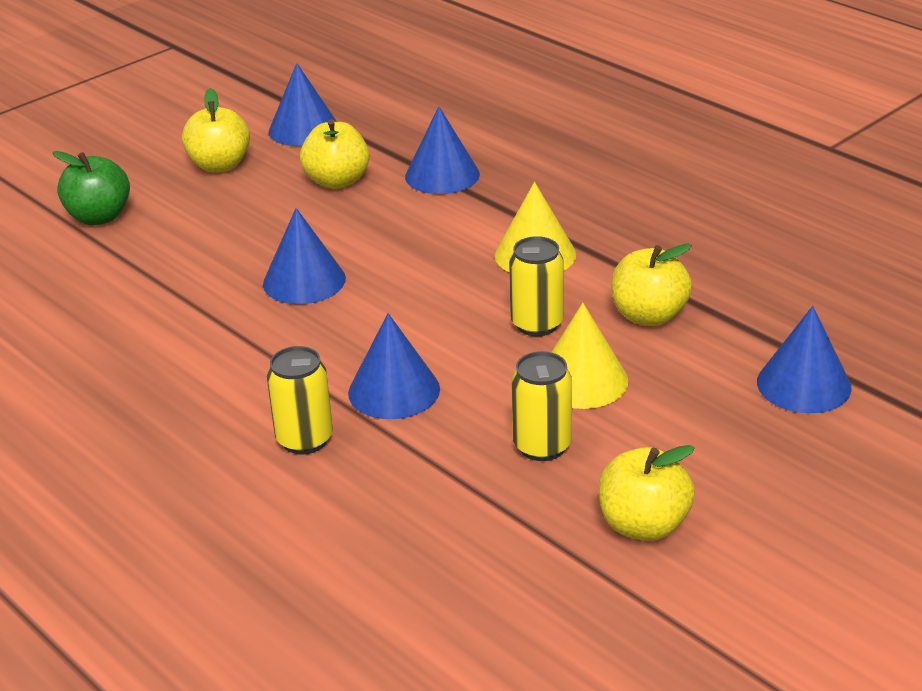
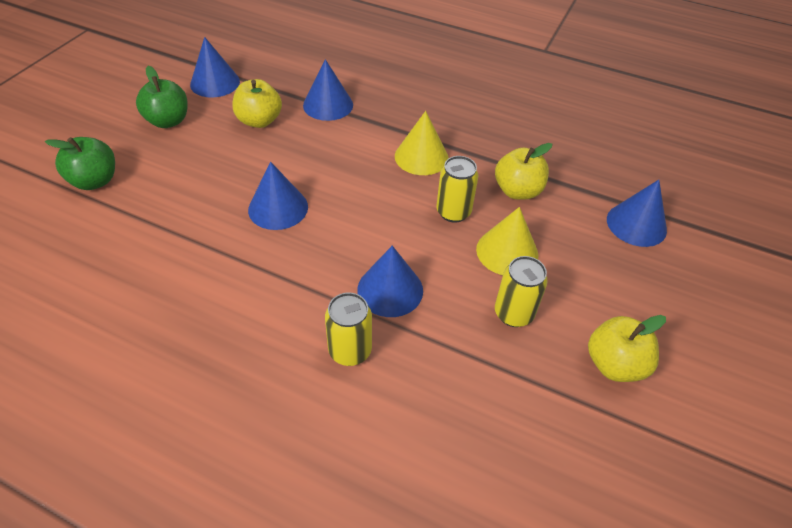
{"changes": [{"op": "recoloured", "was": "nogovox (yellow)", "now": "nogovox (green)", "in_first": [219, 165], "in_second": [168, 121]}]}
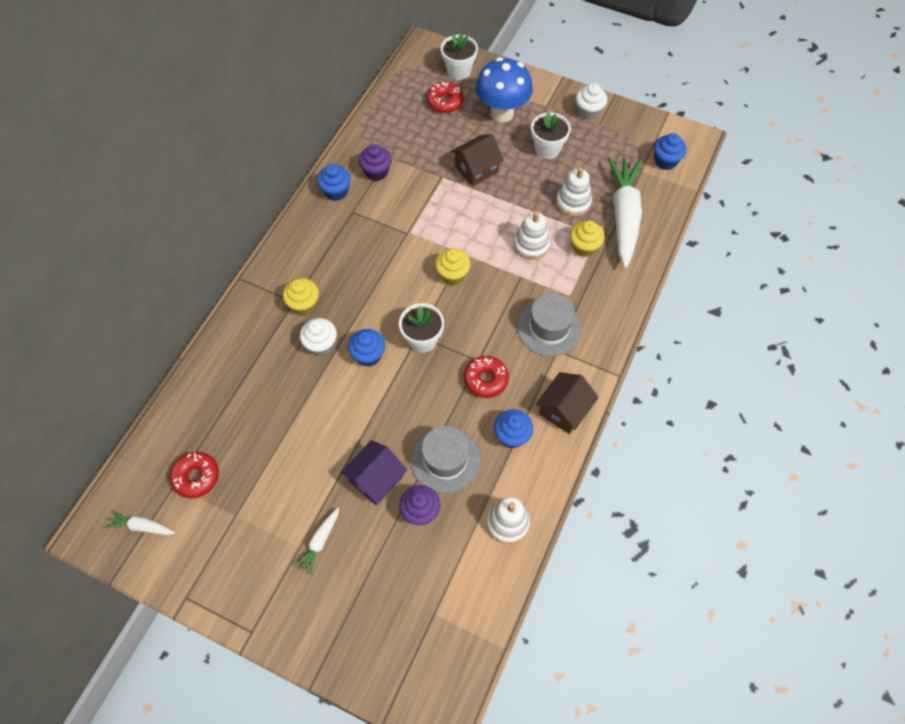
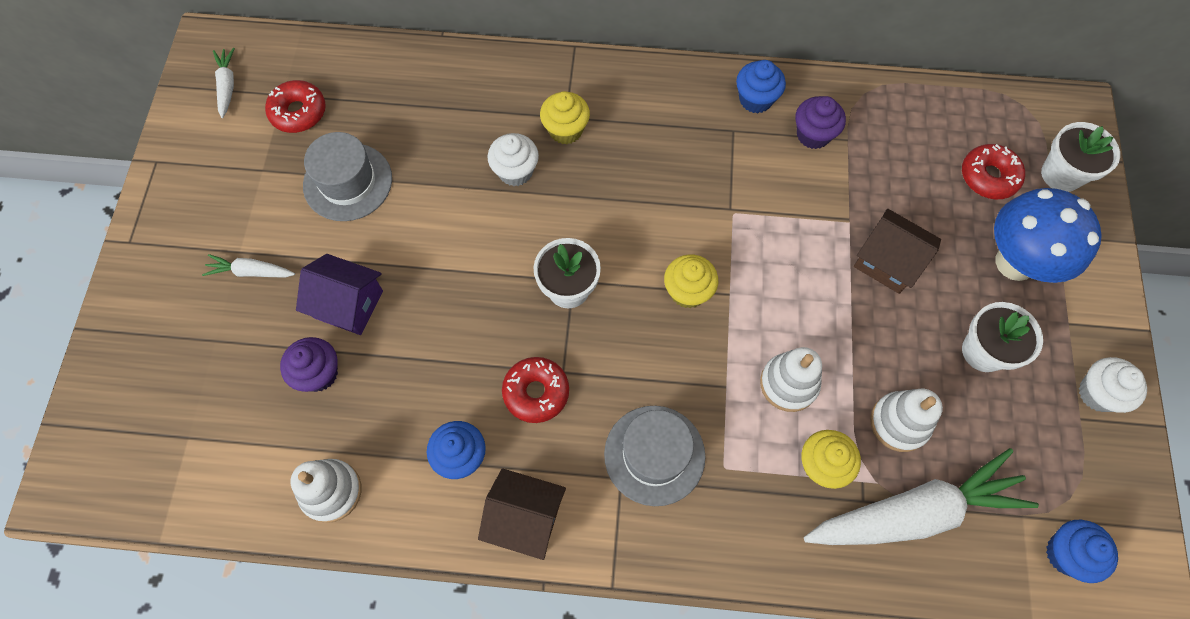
{"changes": [{"op": "moved", "was": "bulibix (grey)", "in_first": [445, 460], "in_second": [348, 182]}, {"op": "removed", "was": "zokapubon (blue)", "in_first": [368, 355]}]}
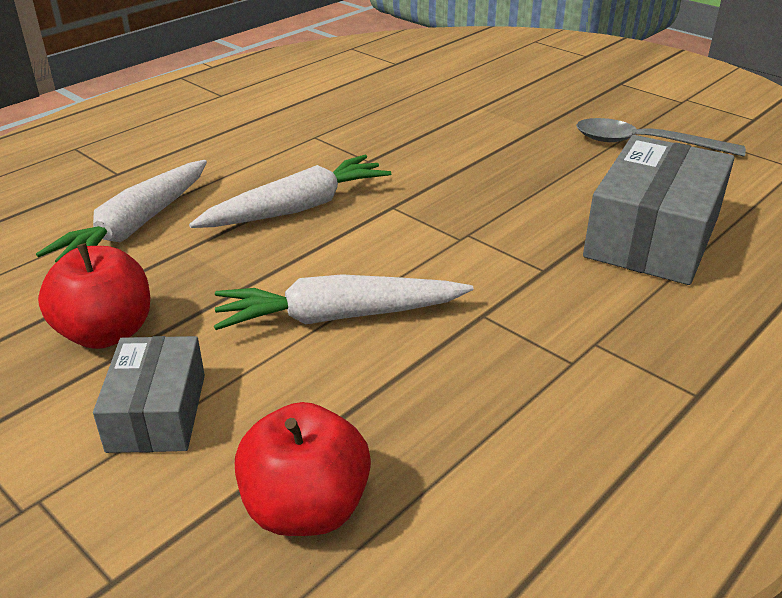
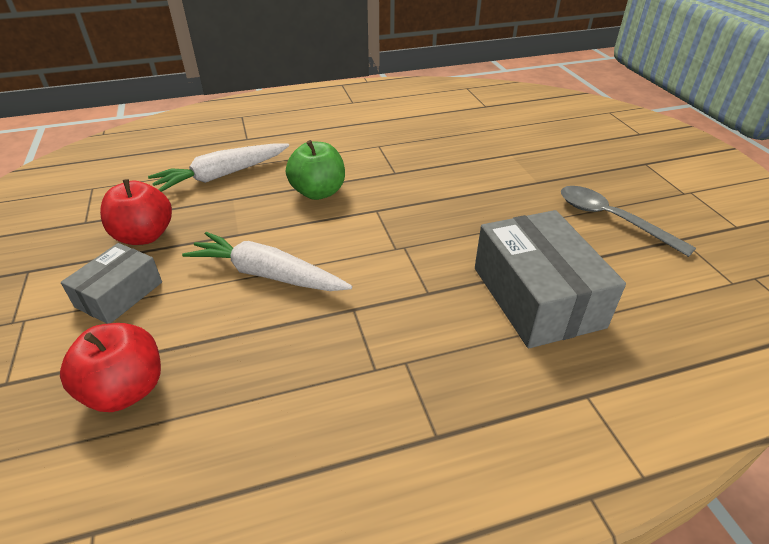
{"changes": [{"op": "replaced", "was": "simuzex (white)", "now": "nogovox (green)", "in_first": [297, 208], "in_second": [318, 192]}, {"op": "turned", "was": "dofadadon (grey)", "in_first": [652, 236], "in_second": [536, 296], "clockwise": -75}]}
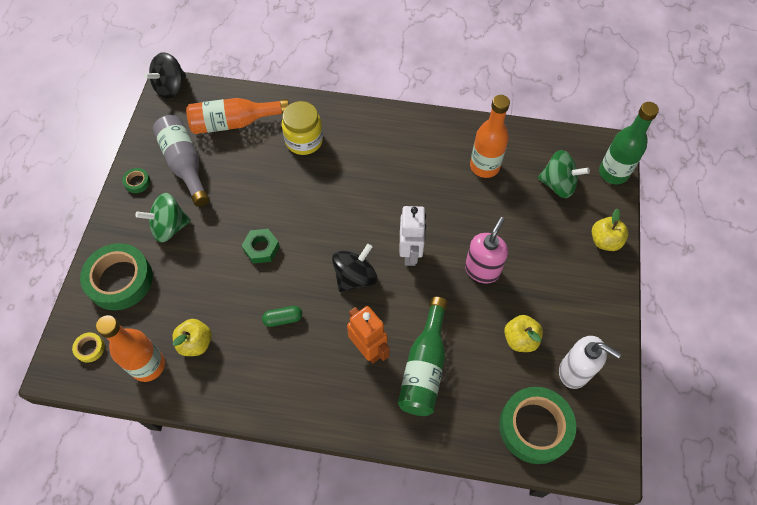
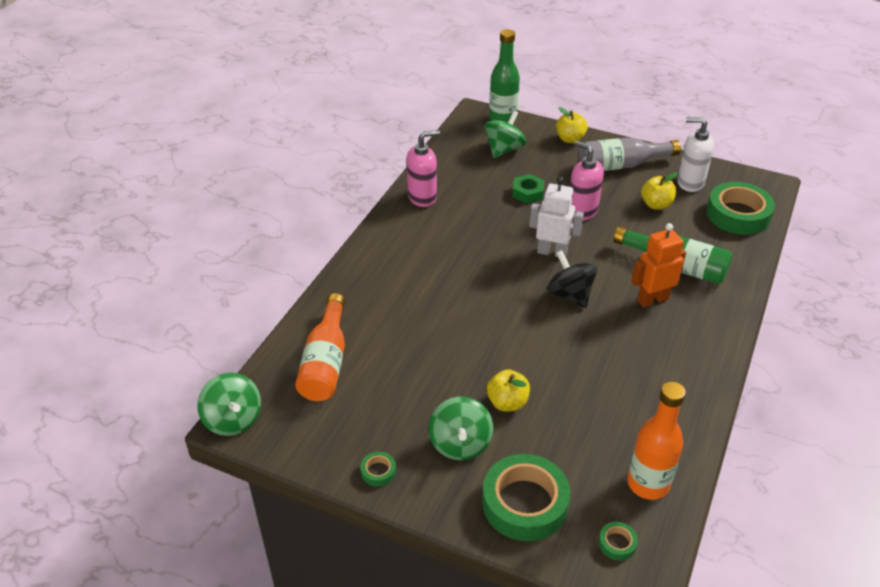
{"changes": [{"op": "recoloured", "was": "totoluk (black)", "now": "totoluk (green)", "in_first": [170, 87], "in_second": [233, 420]}, {"op": "added", "now": "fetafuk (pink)", "in_second": [422, 197]}, {"op": "moved", "was": "nogovox (yellow)", "in_first": [196, 343], "in_second": [507, 403]}, {"op": "moved", "was": "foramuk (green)", "in_first": [261, 248], "in_second": [528, 193]}, {"op": "moved", "was": "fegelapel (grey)", "in_first": [185, 164], "in_second": [621, 165]}, {"op": "recoloured", "was": "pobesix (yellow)", "now": "pobesix (green)", "in_first": [90, 348], "in_second": [617, 543]}, {"op": "turned", "was": "fetafuk (white)", "in_first": [574, 371], "in_second": [690, 183], "clockwise": -120}, {"op": "removed", "was": "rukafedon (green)", "in_first": [283, 319]}, {"op": "removed", "was": "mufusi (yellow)", "in_first": [304, 140]}, {"op": "removed", "was": "fegelapel (orange)", "in_first": [484, 166]}]}
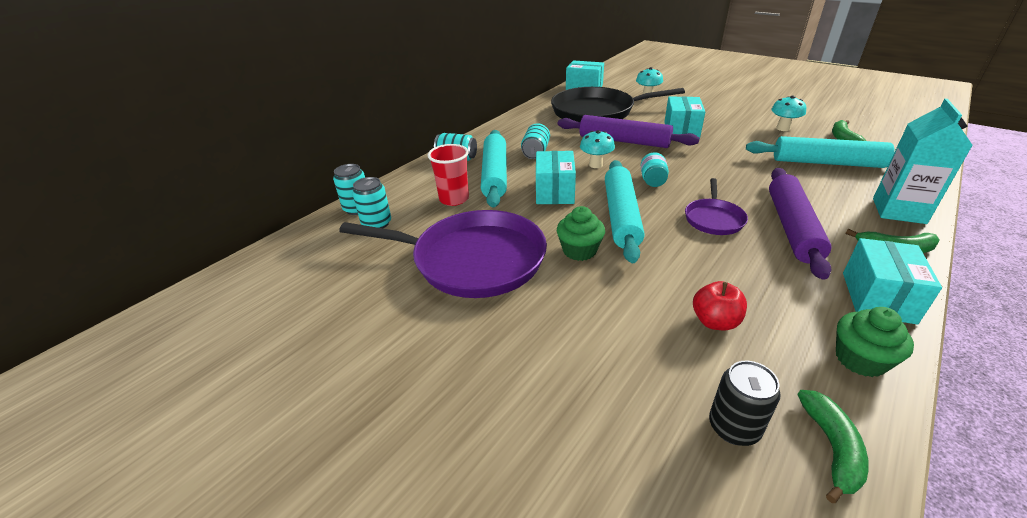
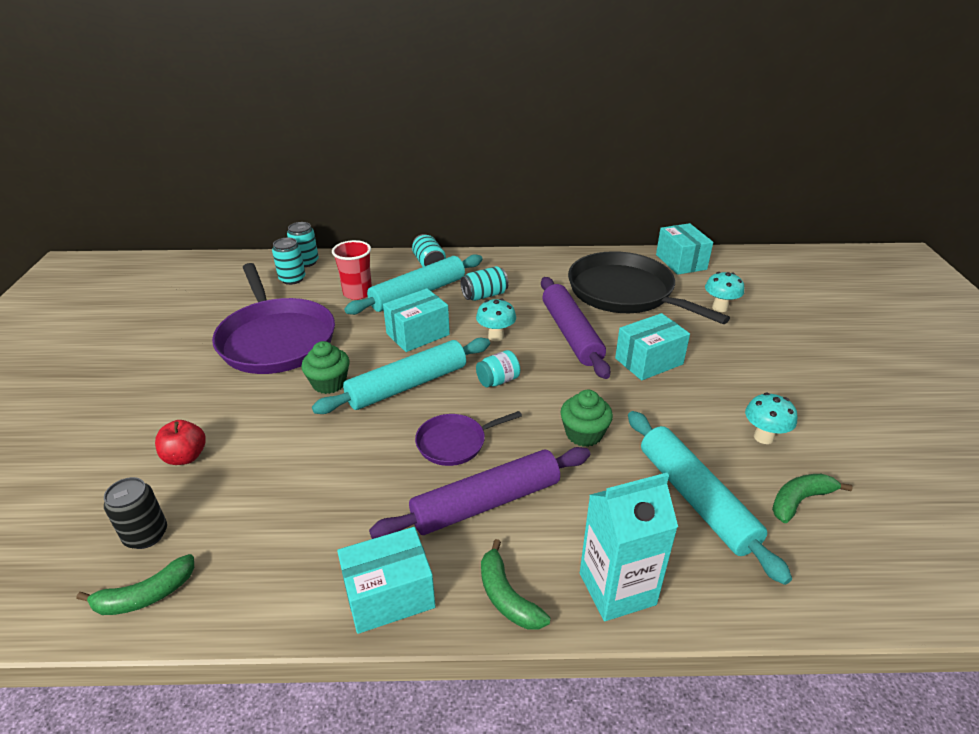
{"changes": [{"op": "moved", "was": "nogovox (red)", "in_first": [715, 322], "in_second": [186, 457]}, {"op": "moved", "was": "zokapubon (green)", "in_first": [860, 359], "in_second": [584, 434]}]}
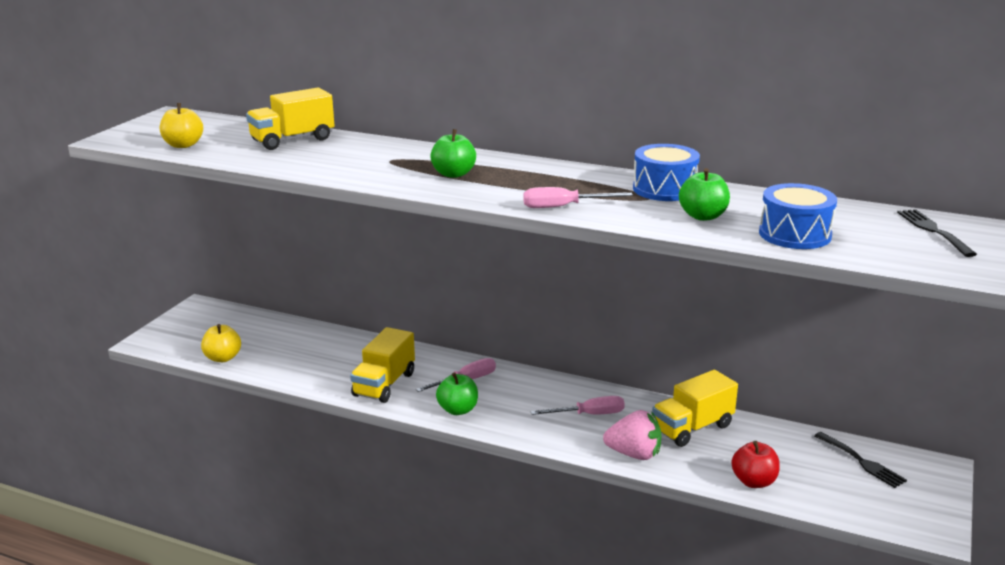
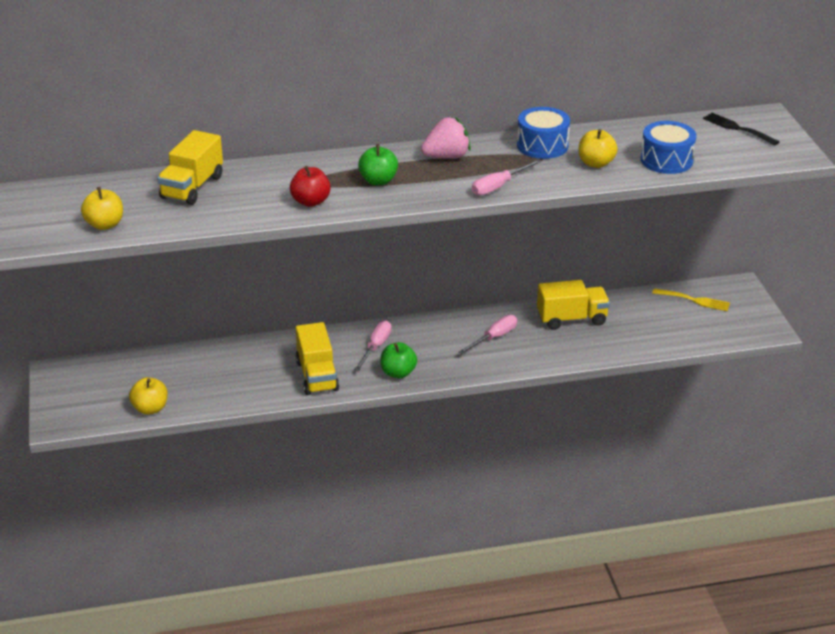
{"changes": [{"op": "moved", "was": "nogovox (red)", "in_first": [754, 481], "in_second": [310, 202]}, {"op": "moved", "was": "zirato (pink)", "in_first": [634, 454], "in_second": [446, 157]}, {"op": "turned", "was": "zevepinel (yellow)", "in_first": [692, 428], "in_second": [571, 319], "clockwise": -120}, {"op": "recoloured", "was": "nogovox (green)", "now": "nogovox (yellow)", "in_first": [703, 216], "in_second": [596, 163]}, {"op": "recoloured", "was": "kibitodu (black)", "now": "kibitodu (yellow)", "in_first": [862, 462], "in_second": [694, 300]}]}
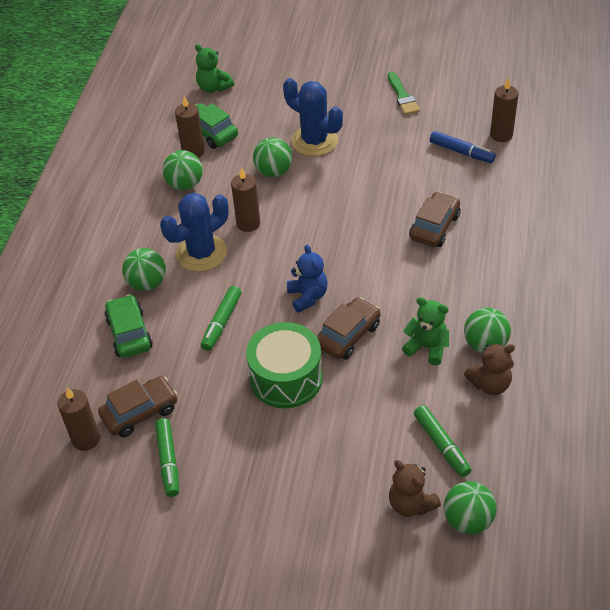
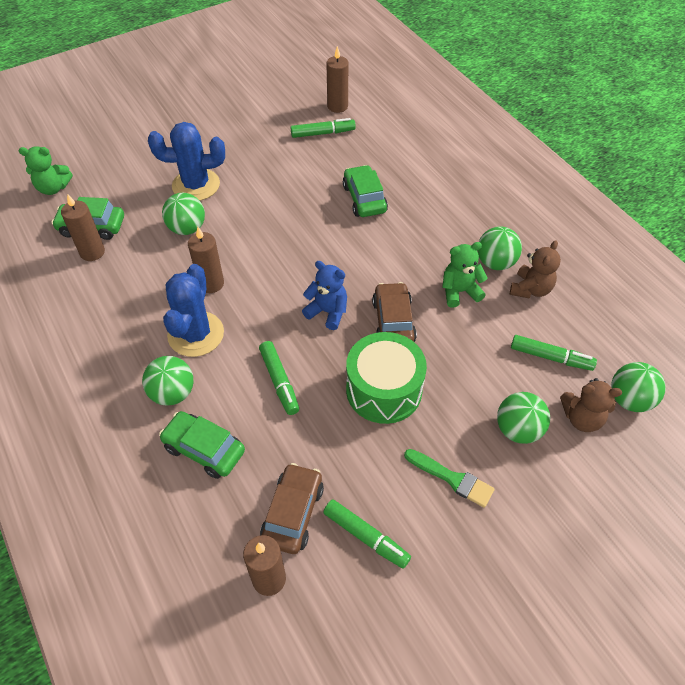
{"changes": [{"op": "recoloured", "was": "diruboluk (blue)", "now": "diruboluk (green)", "in_first": [461, 152], "in_second": [323, 133]}, {"op": "recoloured", "was": "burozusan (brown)", "now": "burozusan (green)", "in_first": [434, 227], "in_second": [364, 199]}, {"op": "moved", "was": "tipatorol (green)", "in_first": [402, 96], "in_second": [452, 479]}, {"op": "moved", "was": "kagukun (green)", "in_first": [185, 184], "in_second": [518, 429]}]}
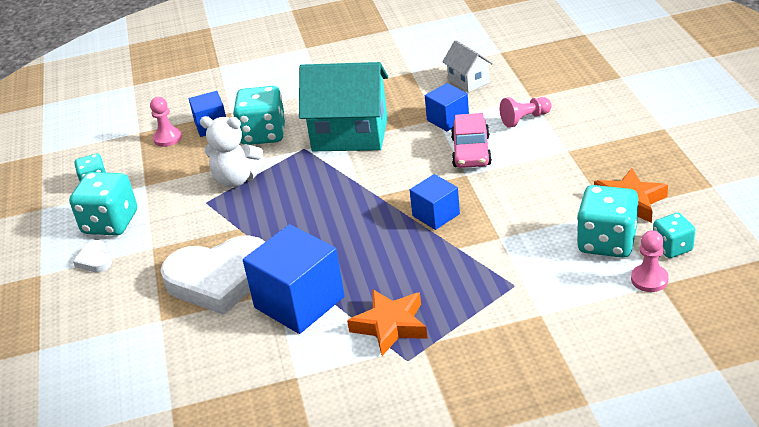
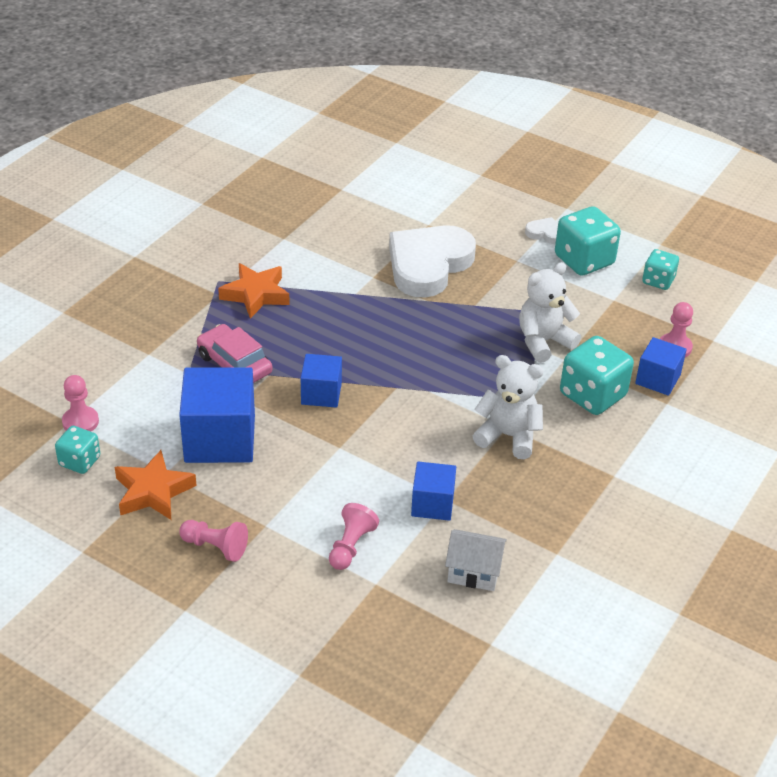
{"changes": [{"op": "moved", "was": "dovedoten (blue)", "in_first": [299, 302], "in_second": [220, 439]}, {"op": "added", "now": "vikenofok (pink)", "in_second": [215, 547]}, {"op": "moved", "was": "burozusan (pink)", "in_first": [471, 151], "in_second": [234, 364]}, {"op": "replaced", "was": "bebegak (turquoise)", "now": "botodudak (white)", "in_first": [350, 134], "in_second": [508, 436]}, {"op": "removed", "was": "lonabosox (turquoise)", "in_first": [607, 242]}]}
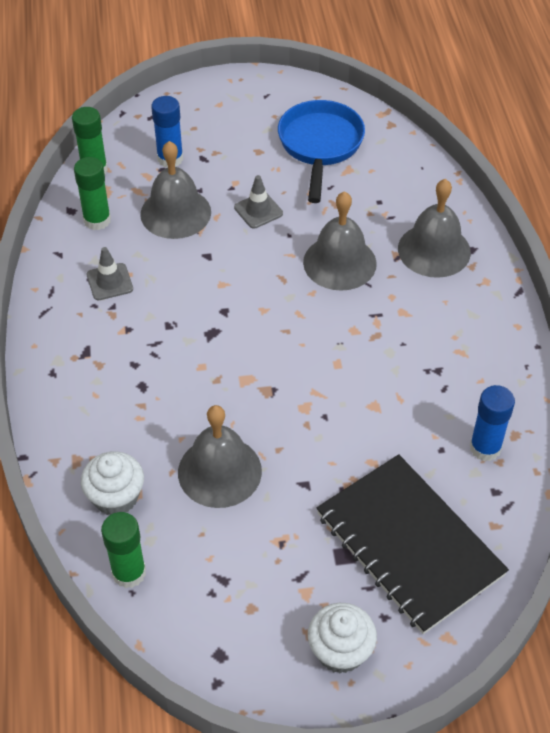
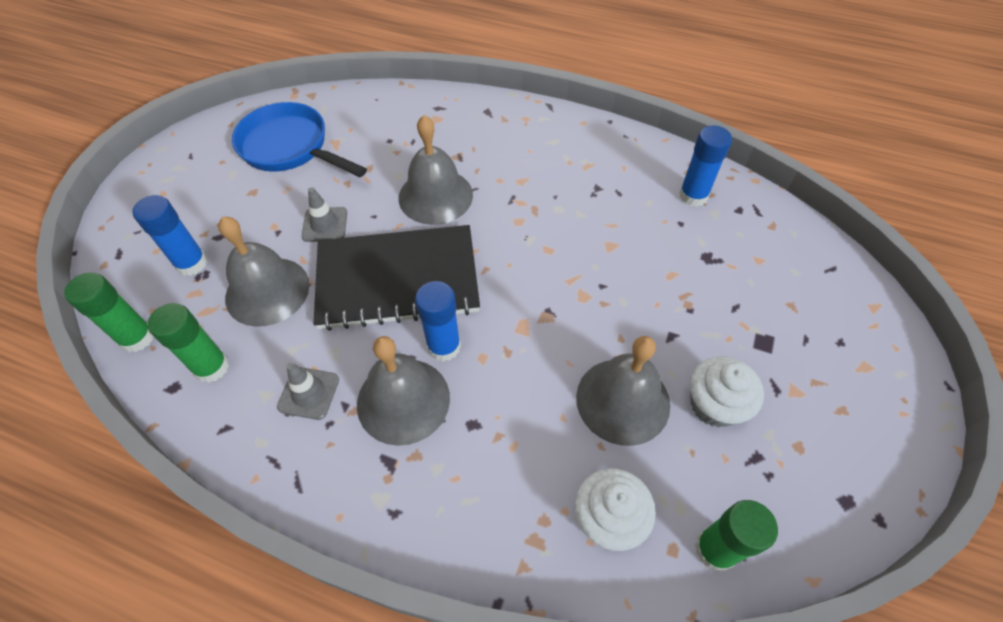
{"changes": [{"op": "moved", "was": "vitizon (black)", "in_first": [409, 544], "in_second": [397, 279]}, {"op": "moved", "was": "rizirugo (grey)", "in_first": [434, 250], "in_second": [403, 400]}, {"op": "added", "now": "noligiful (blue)", "in_second": [444, 346]}, {"op": "moved", "was": "zokapubon (white)", "in_first": [340, 651], "in_second": [714, 405]}]}
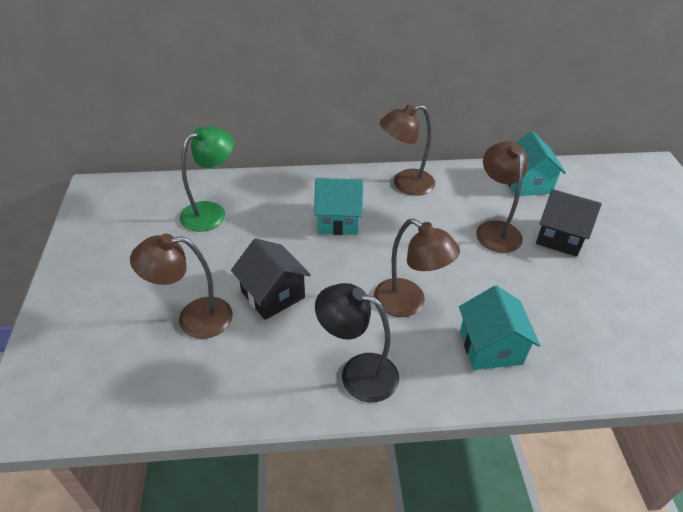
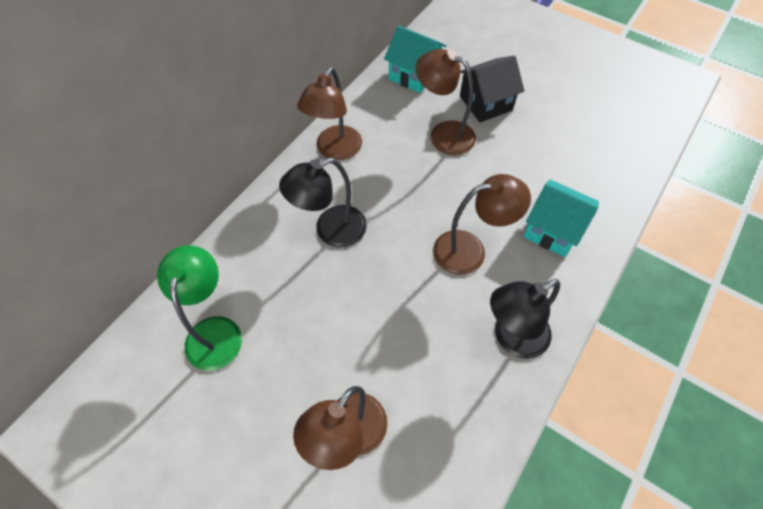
{"changes": [{"op": "replaced", "was": "bebegak (turquoise)", "now": "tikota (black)", "in_first": [338, 220], "in_second": [331, 231]}, {"op": "removed", "was": "bebegak (black)", "in_first": [273, 295]}]}
